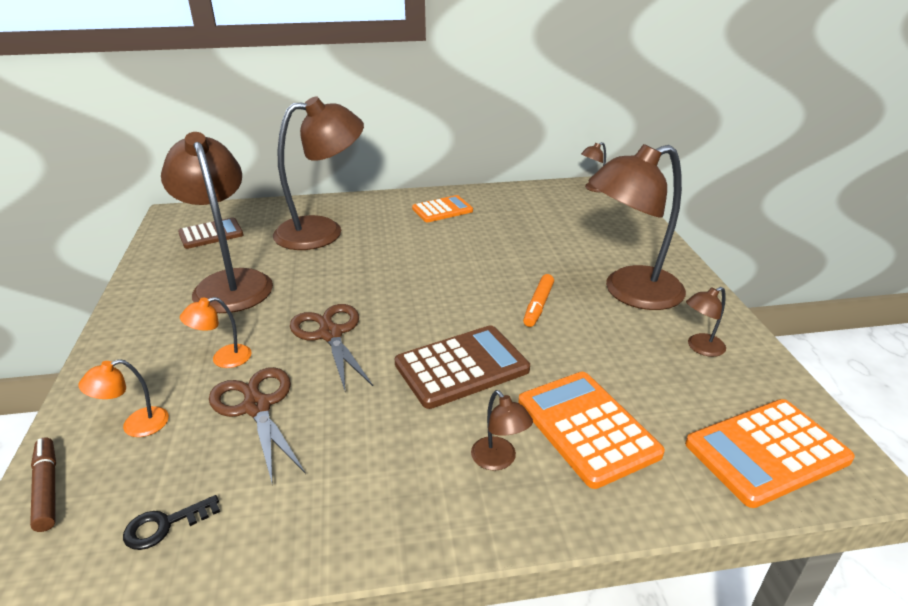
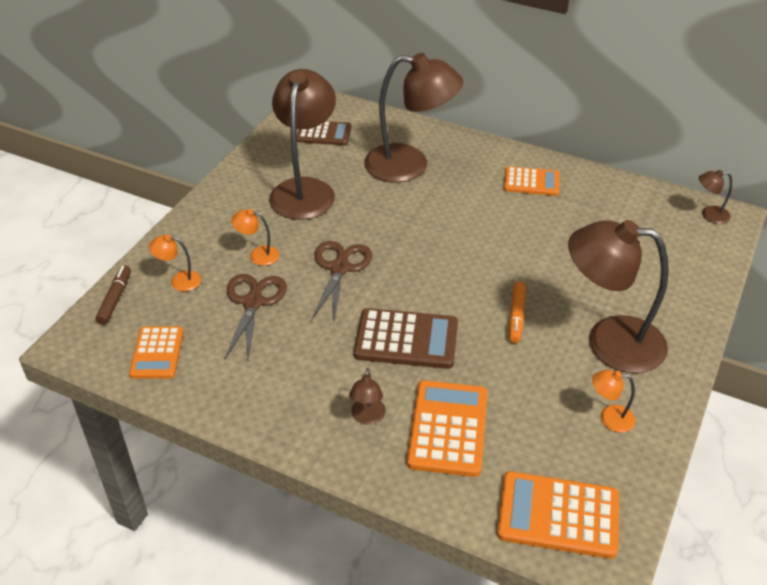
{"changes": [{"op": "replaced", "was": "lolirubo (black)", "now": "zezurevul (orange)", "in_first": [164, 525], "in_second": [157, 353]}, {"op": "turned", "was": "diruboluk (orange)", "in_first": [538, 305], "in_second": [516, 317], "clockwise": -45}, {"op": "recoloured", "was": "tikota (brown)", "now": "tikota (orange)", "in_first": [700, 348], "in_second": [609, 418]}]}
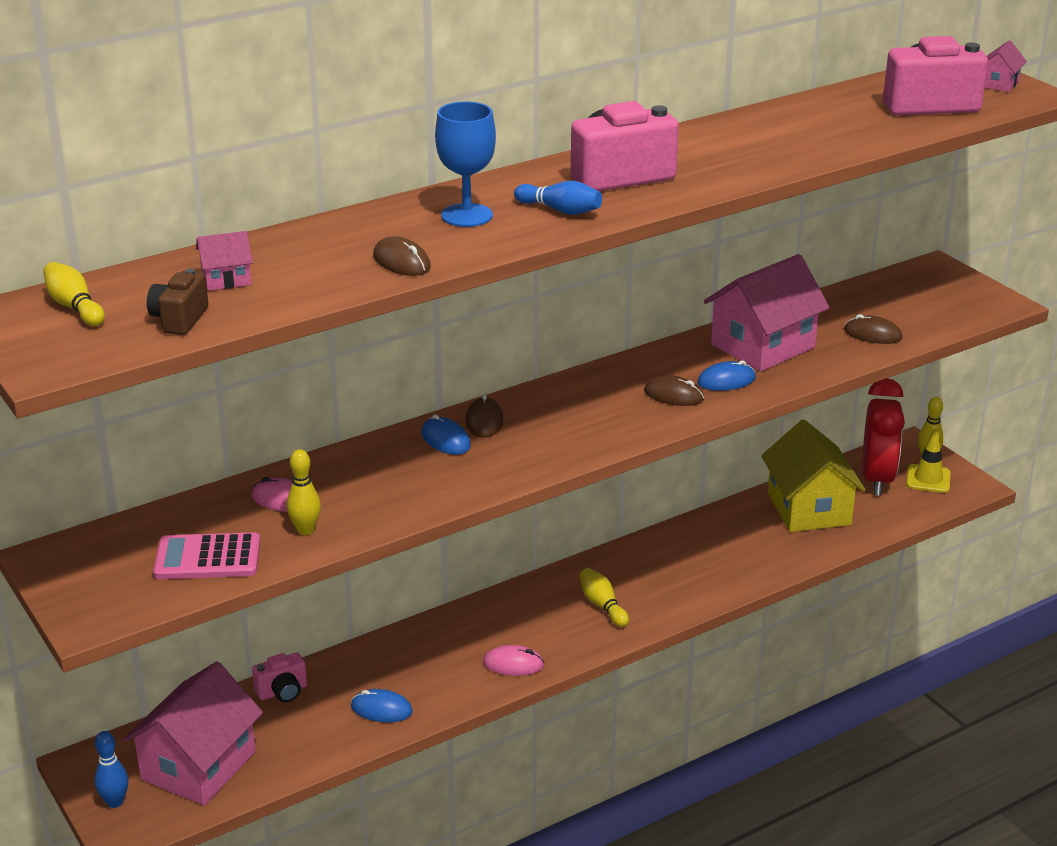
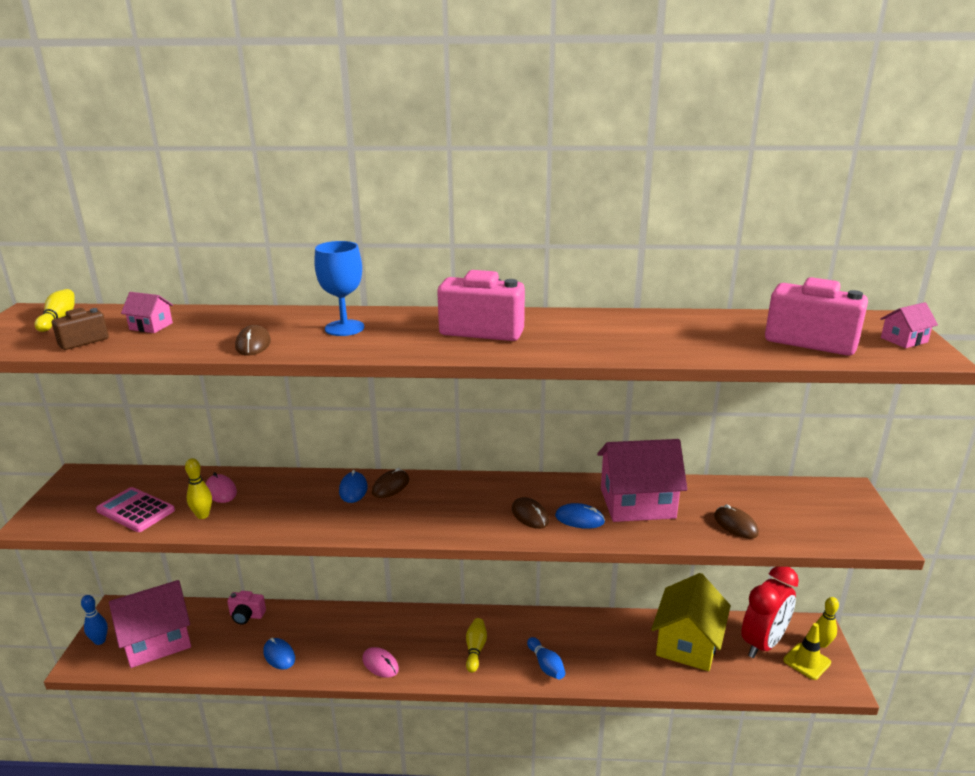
{"changes": [{"op": "moved", "was": "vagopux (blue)", "in_first": [560, 210], "in_second": [546, 665]}]}
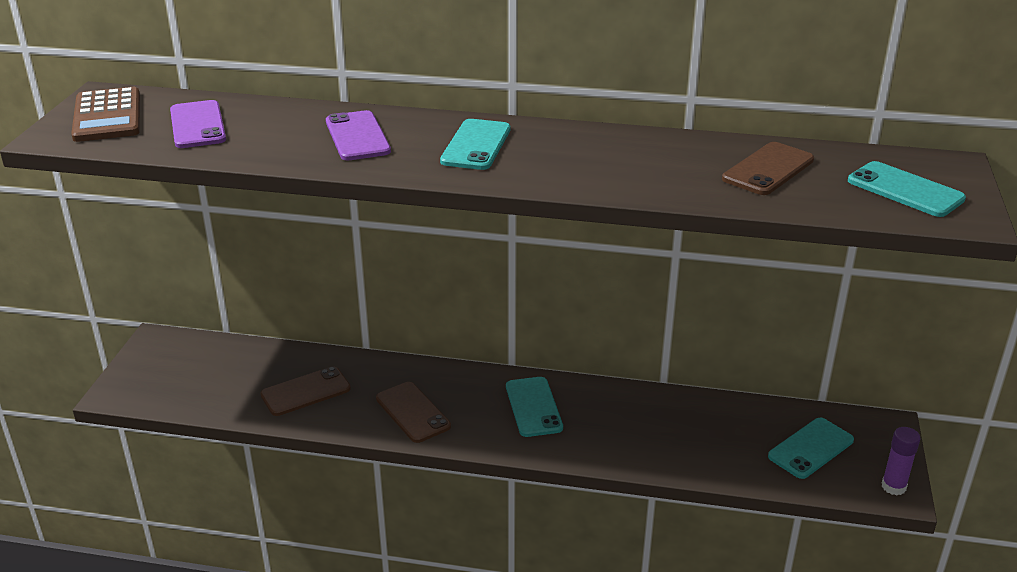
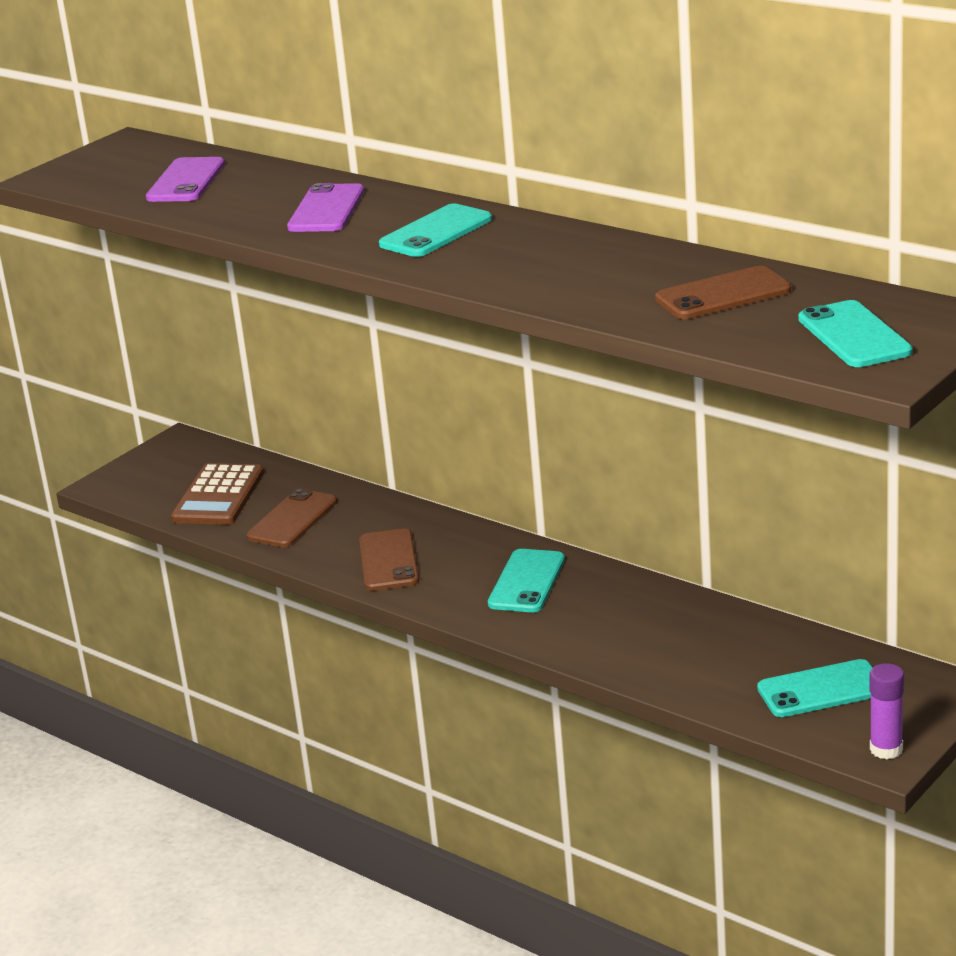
{"changes": [{"op": "moved", "was": "zezurevul (brown)", "in_first": [107, 116], "in_second": [219, 496]}, {"op": "turned", "was": "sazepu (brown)", "in_first": [306, 392], "in_second": [292, 519], "clockwise": -60}]}
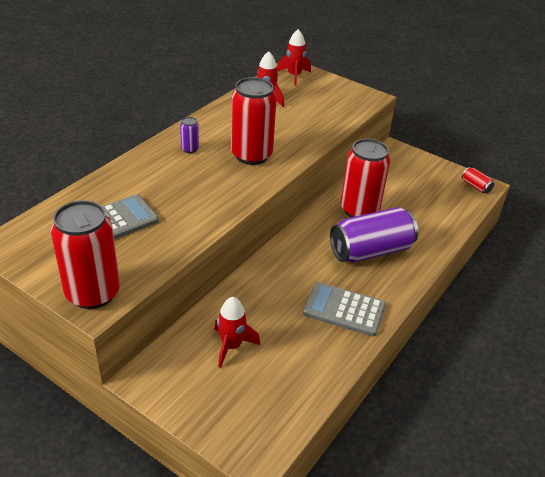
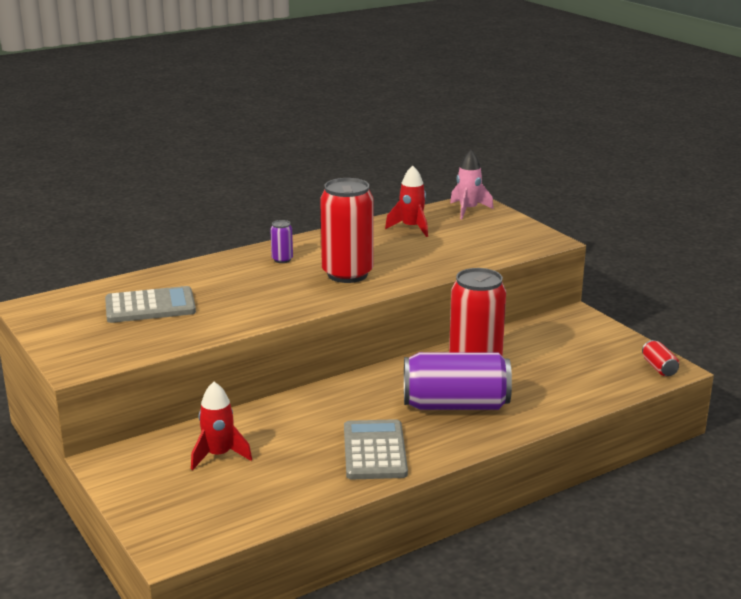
{"changes": [{"op": "turned", "was": "zezurevul (grey)", "in_first": [344, 309], "in_second": [374, 451], "clockwise": 45}, {"op": "recoloured", "was": "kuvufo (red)", "now": "kuvufo (pink)", "in_first": [294, 76], "in_second": [468, 210]}, {"op": "removed", "was": "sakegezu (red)", "in_first": [93, 293]}]}
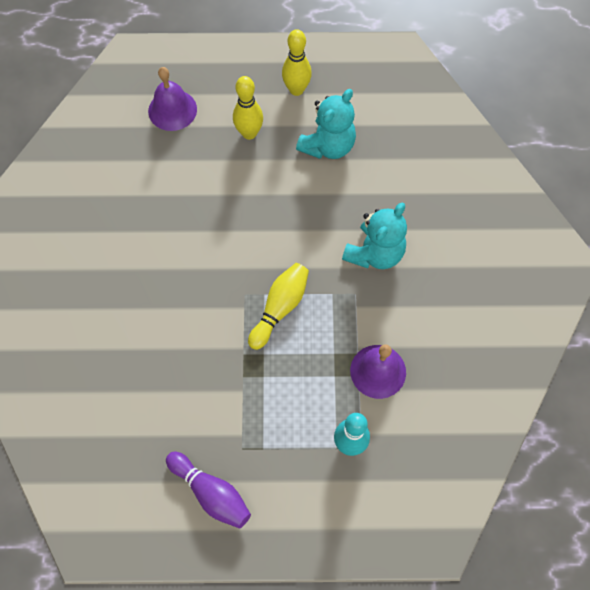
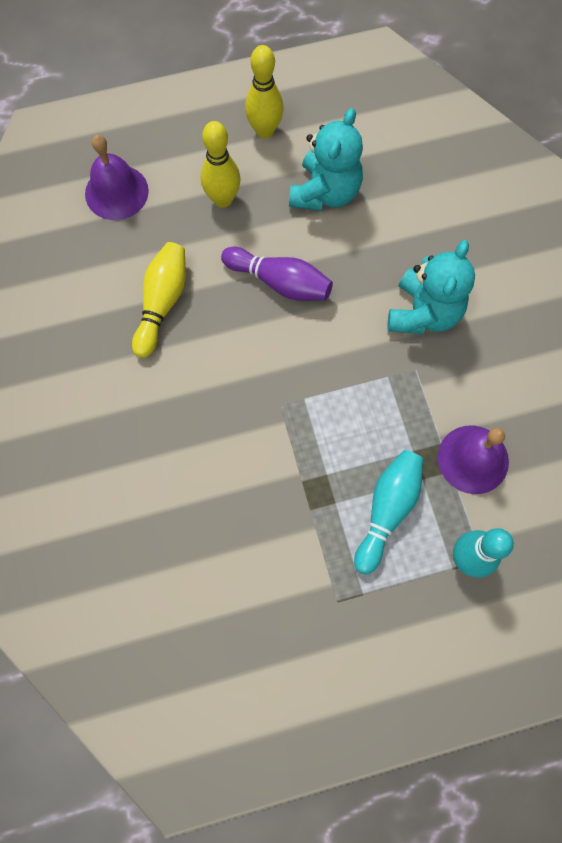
{"changes": [{"op": "moved", "was": "vagopux (yellow)", "in_first": [280, 308], "in_second": [162, 303]}, {"op": "moved", "was": "vagopux (purple)", "in_first": [211, 493], "in_second": [280, 282]}, {"op": "added", "now": "vagopux (turquoise)", "in_second": [387, 510]}]}
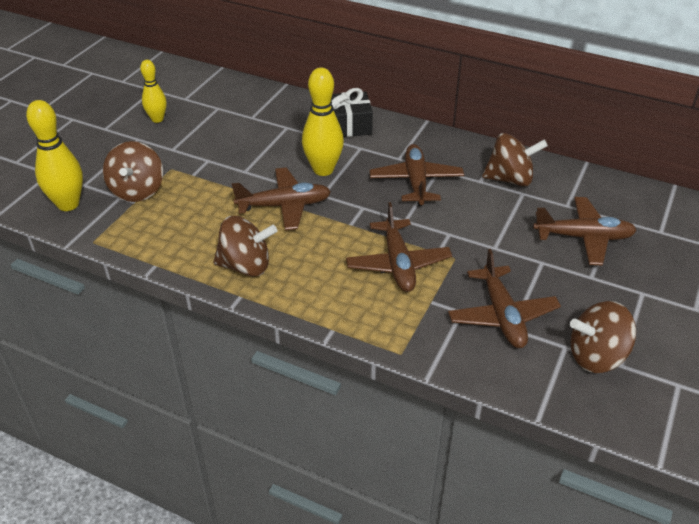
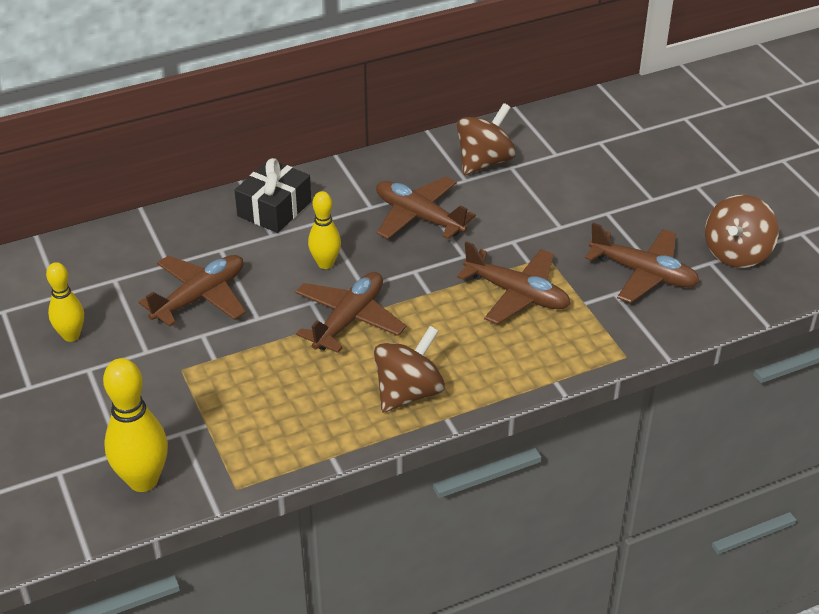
{"changes": [{"op": "moved", "was": "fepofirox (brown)", "in_first": [583, 237], "in_second": [200, 297]}, {"op": "resized", "was": "vagopux (yellow)", "in_first": [323, 170], "in_second": [325, 263], "ratio": 0.63}, {"op": "removed", "was": "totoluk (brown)", "in_first": [137, 191]}]}
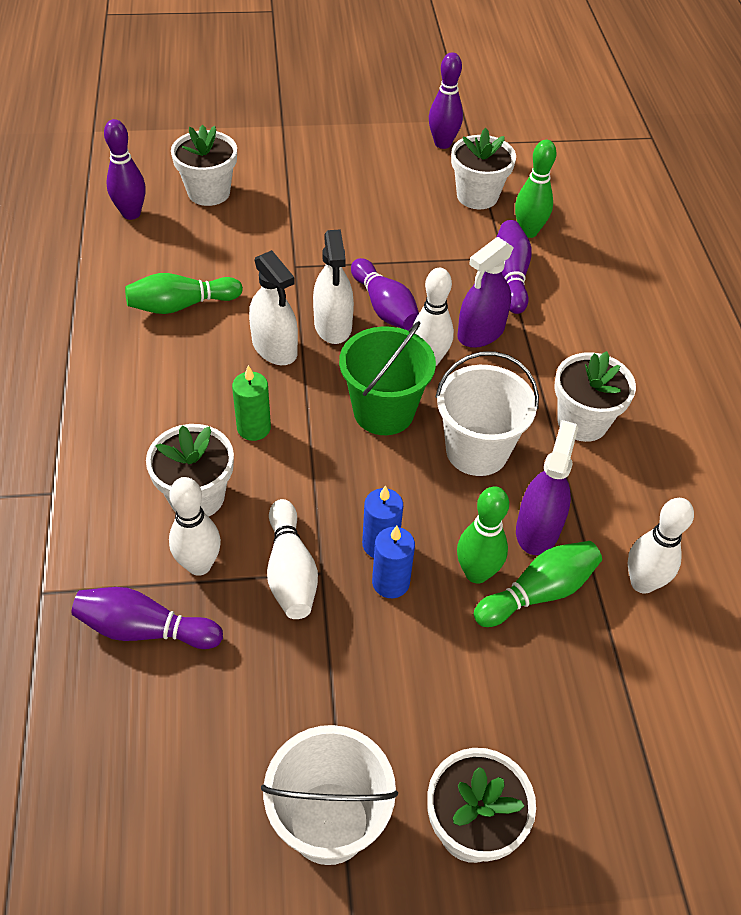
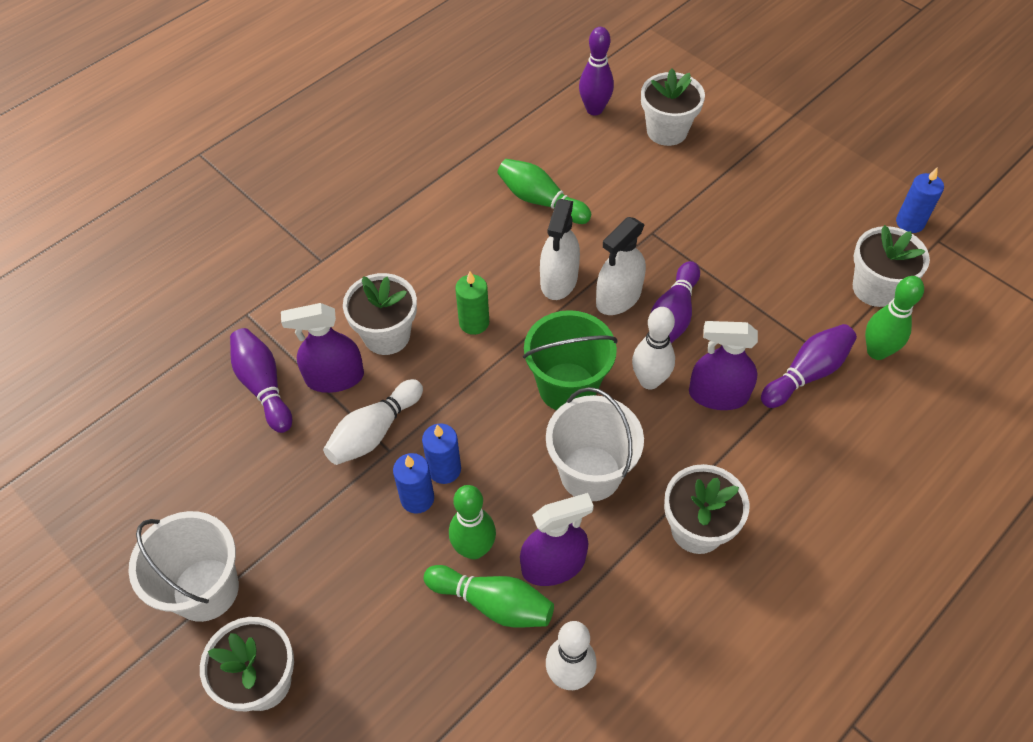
{"changes": [{"op": "replaced", "was": "vagopux (white)", "now": "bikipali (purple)", "in_first": [199, 565], "in_second": [335, 377]}, {"op": "replaced", "was": "vagopux (purple)", "now": "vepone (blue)", "in_first": [442, 143], "in_second": [910, 222]}]}
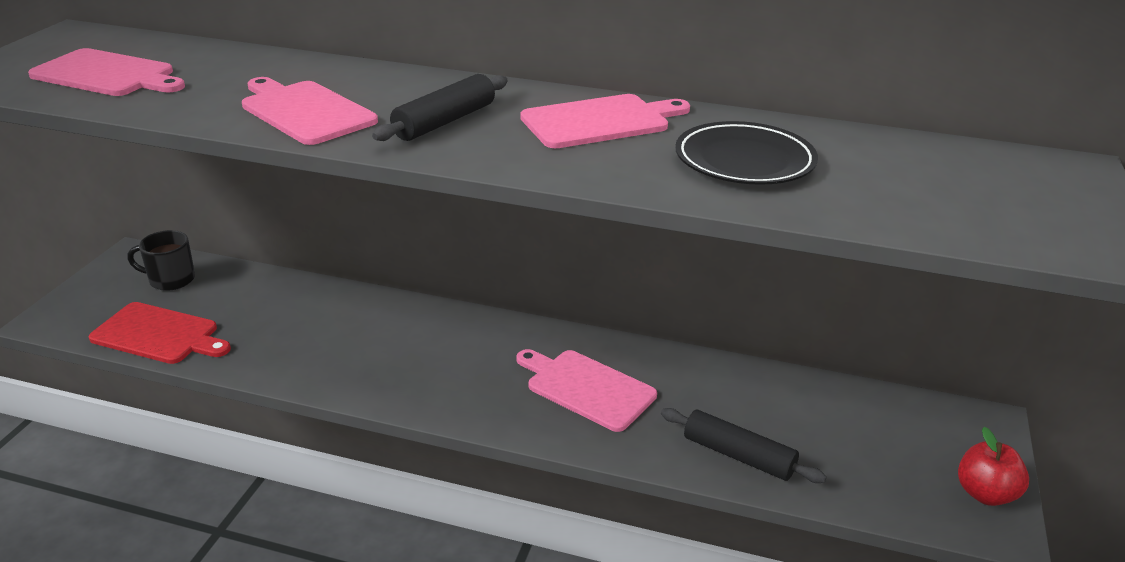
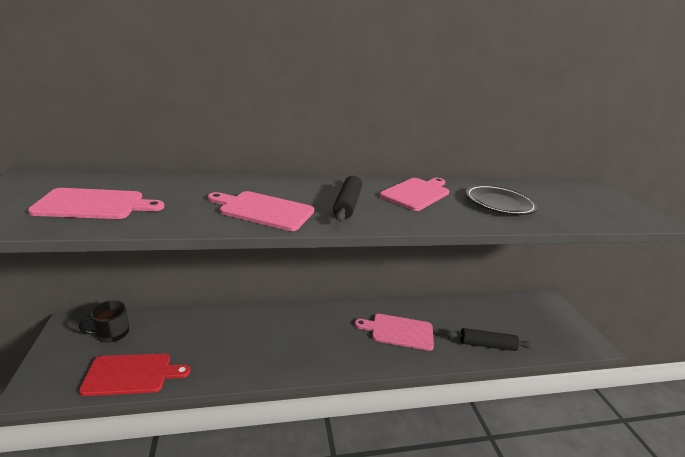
{"changes": [{"op": "removed", "was": "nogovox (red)", "in_first": [985, 494]}]}
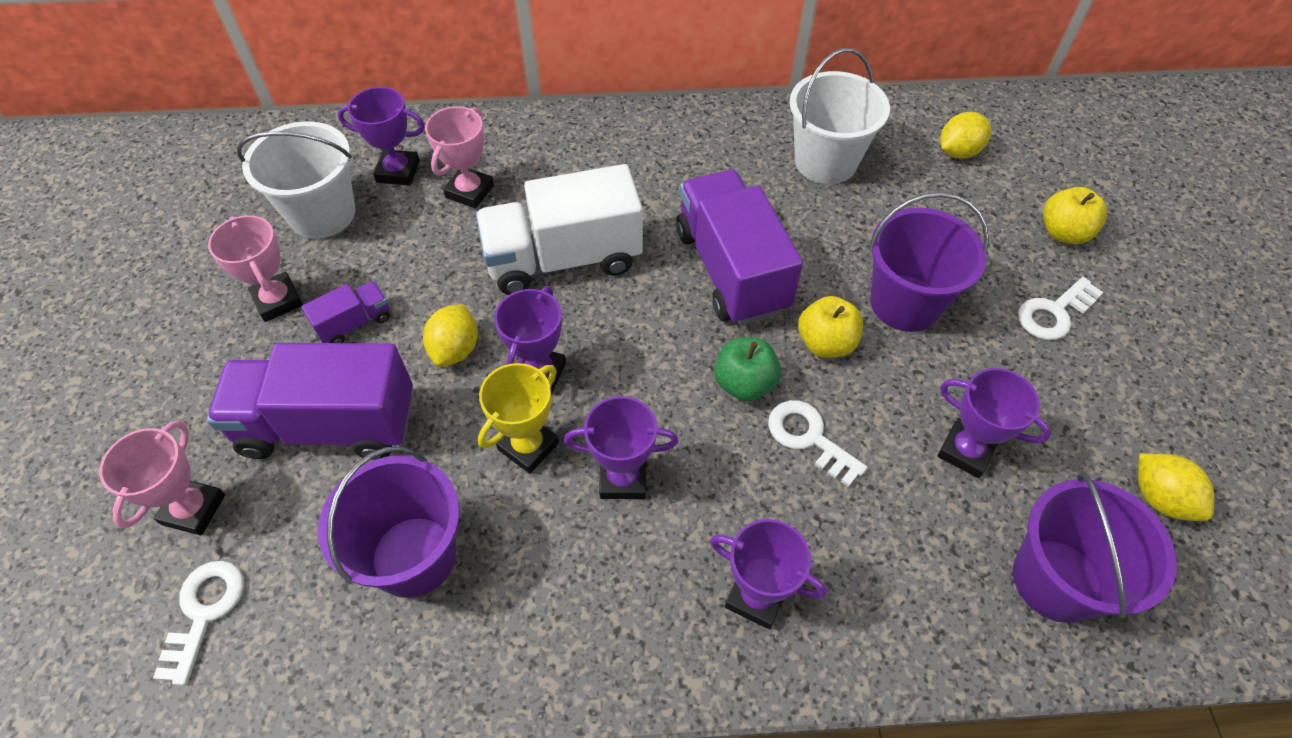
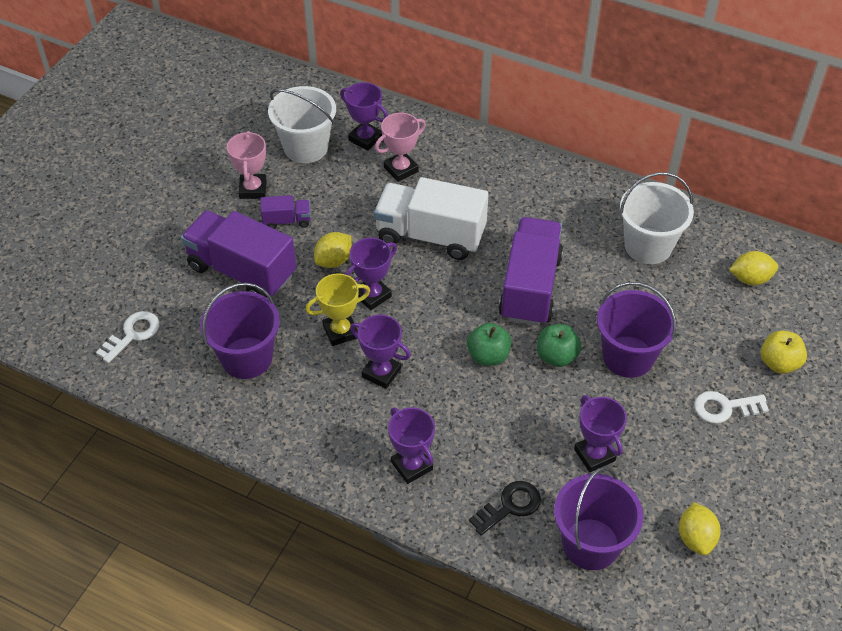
{"changes": [{"op": "added", "now": "lolirubo (black)", "in_second": [510, 506]}, {"op": "recoloured", "was": "nogovox (yellow)", "now": "nogovox (green)", "in_first": [825, 343], "in_second": [556, 356]}, {"op": "removed", "was": "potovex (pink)", "in_first": [193, 509]}, {"op": "removed", "was": "lolirubo (white)", "in_first": [809, 438]}]}
